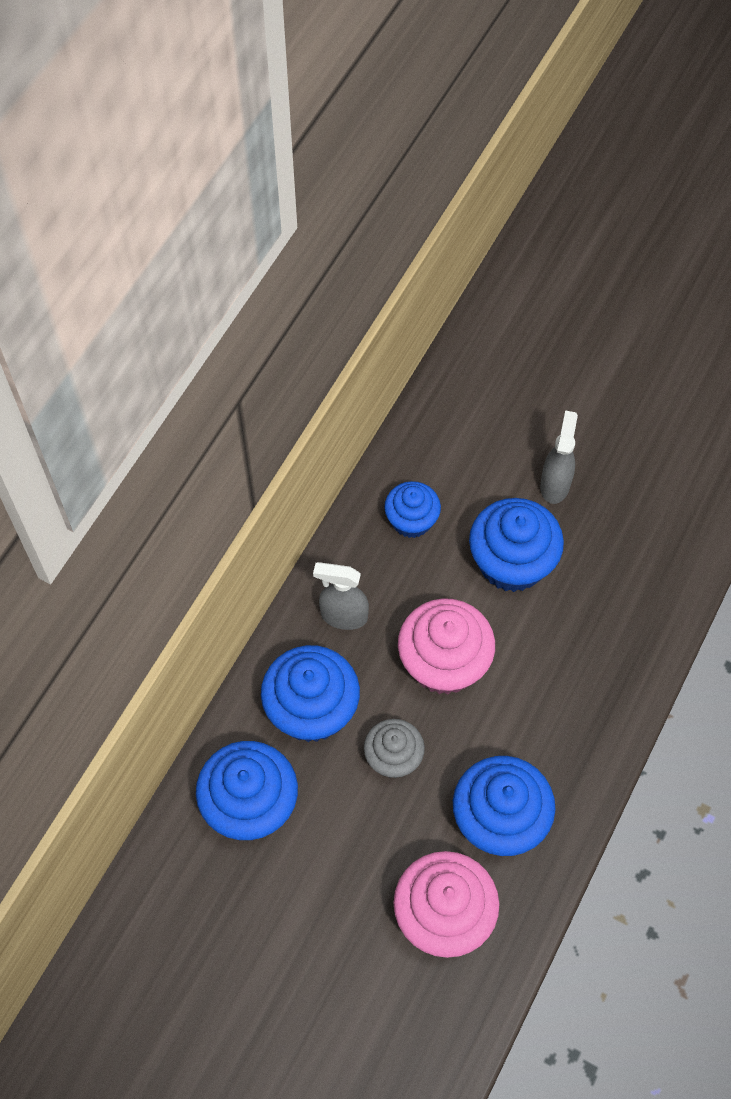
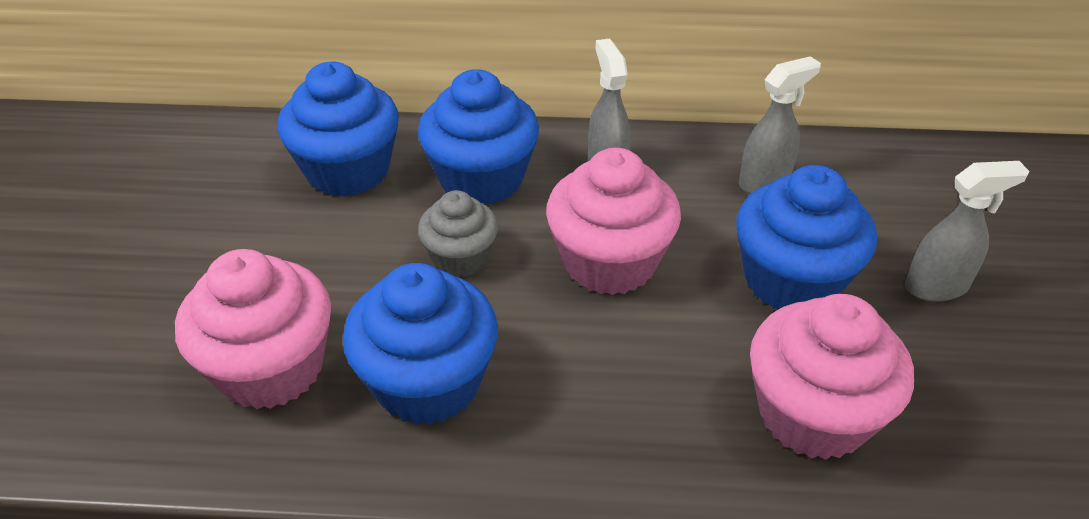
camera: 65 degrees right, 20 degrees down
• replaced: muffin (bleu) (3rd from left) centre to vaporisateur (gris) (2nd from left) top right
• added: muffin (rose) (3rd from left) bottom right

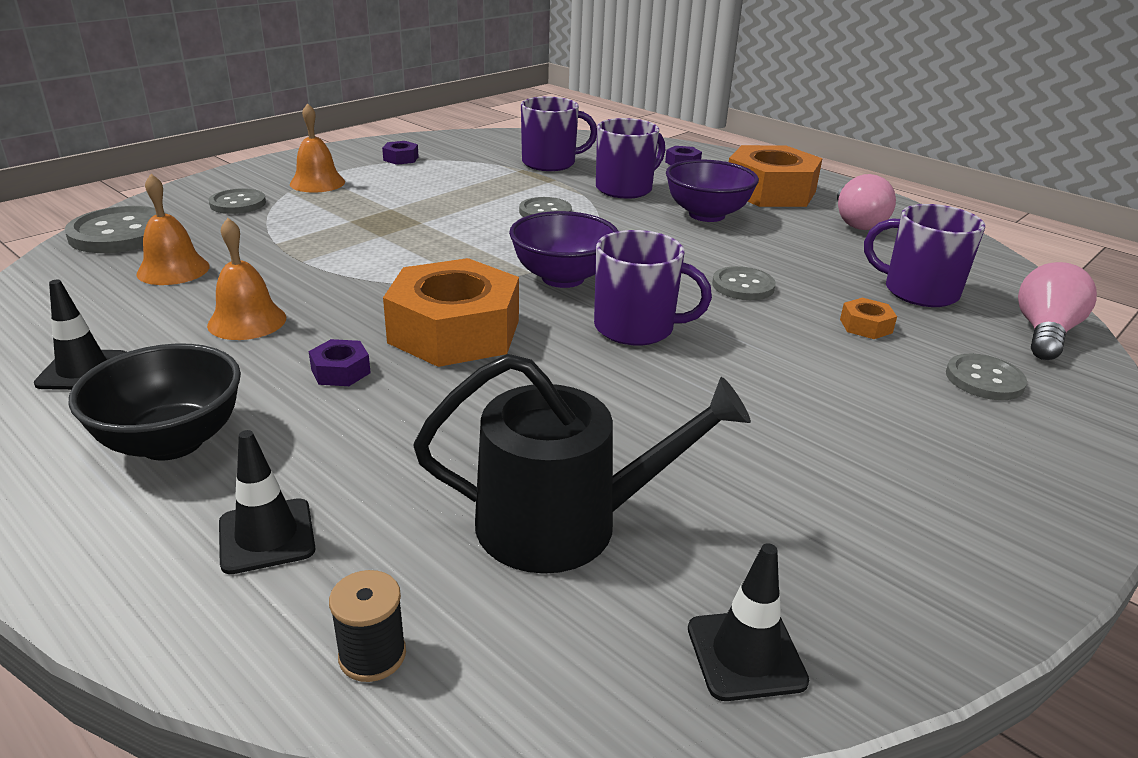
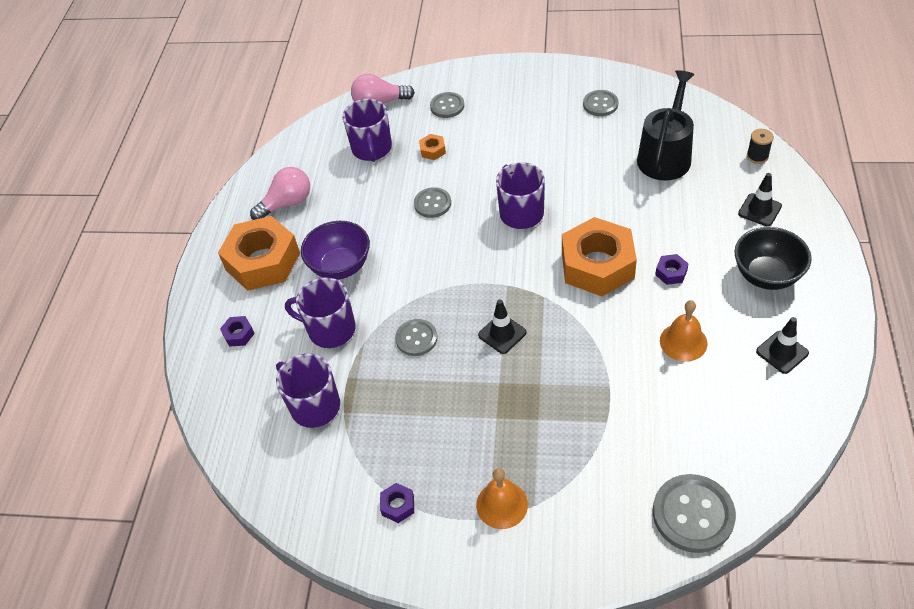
camera: 120 degrees left, 20 degrees up
• removed: cloche (orange) (1st from left) top left
• moved: bouton (gris) (2nd from left in the first image) top left to bouton (gris) (4th from left) top centre
• removed: bol (violet) (1st from left) top centre
• turned: arrosoir (noir) centre = top right 60 degrees clockwise
• moved: cône de chantier (noir) (3rd from left in the first image) bottom centre to cône de chantier (noir) (1st from left) centre

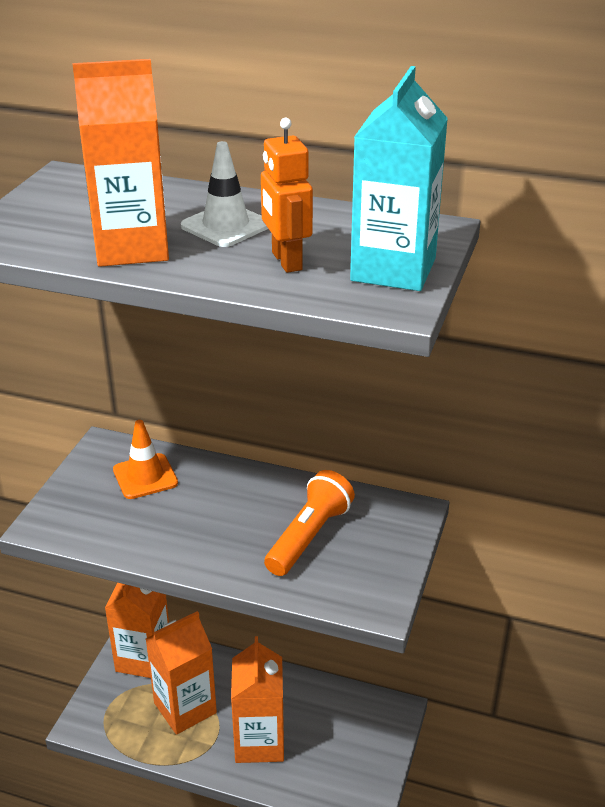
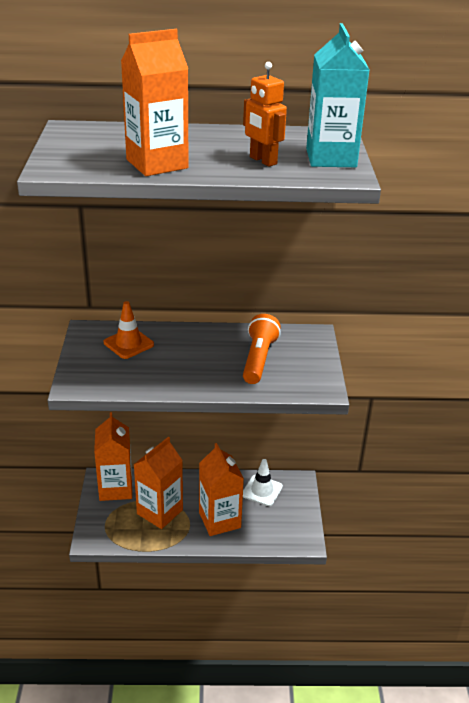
camera: 20 degrees left, 0 degrees up
• moved: cône de chantier (blanc) top centre to bottom centre

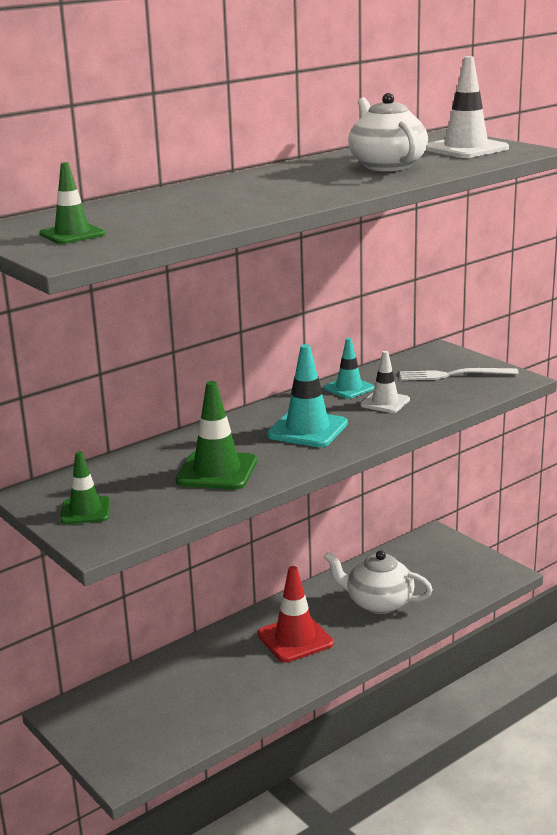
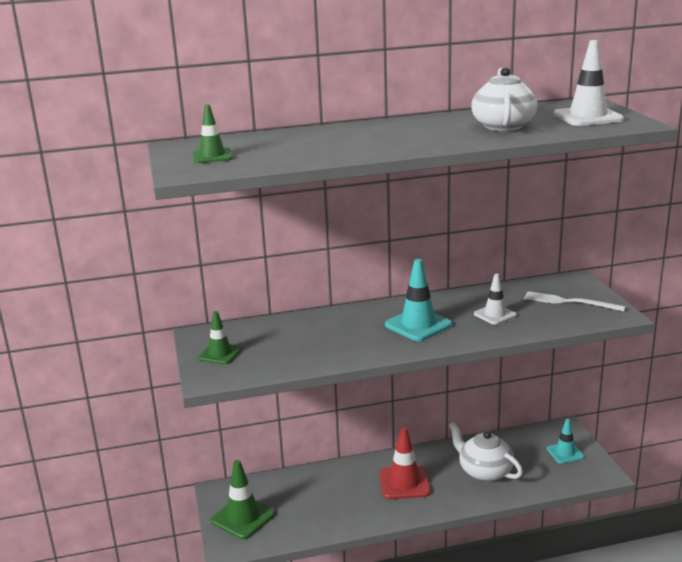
camera: 25 degrees right, 0 degrees up
• moved: cône de chantier (turquoise) (2nd from left) centre to bottom right
• moved: cône de chantier (vert) (3rd from left) centre to bottom centre

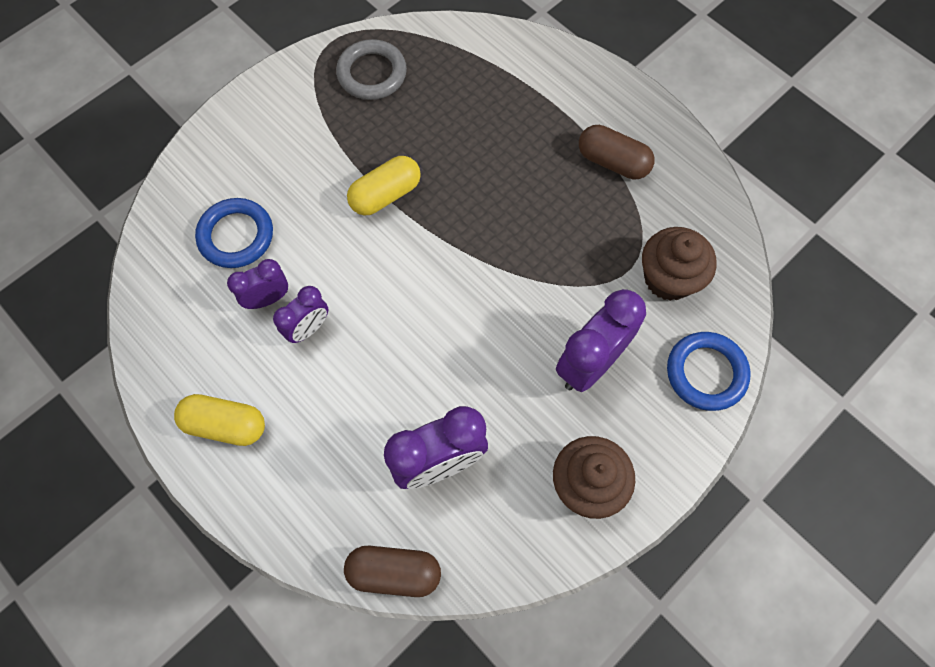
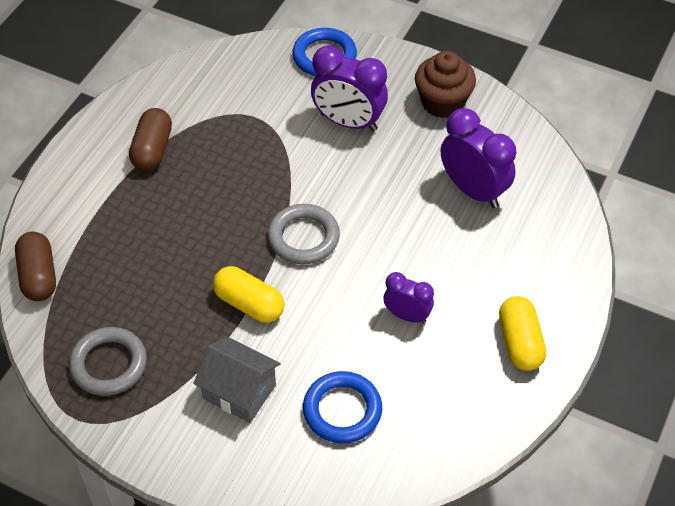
camera: 110 degrees left, 15 degrees down
• removed: muffin (marron) (2nd from left) middle right
• removed: réveil (violet) (1st from left) middle left
• moved: gélule (marron) (1st from left) bottom centre to middle left
• added: anneau (gris) (2nd from left) centre
• added: maison (gris) bottom centre

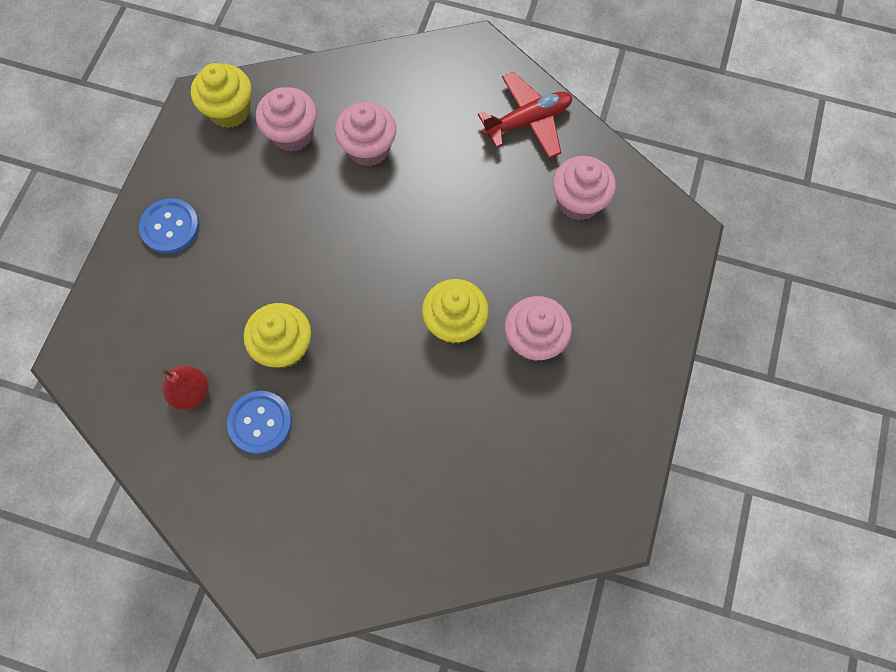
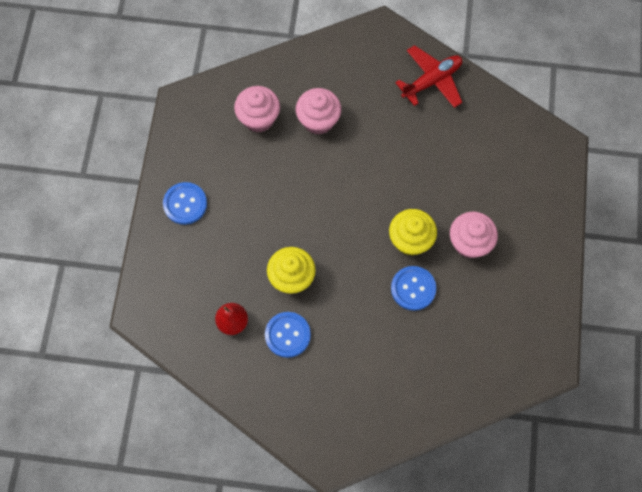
camera: 10 degrees left, 0 degrees up
• removed: muffin (jaune) (1st from left) top left
• removed: muffin (rose) (4th from left) top centre
• added: bouton (bleu) (3rd from left) centre

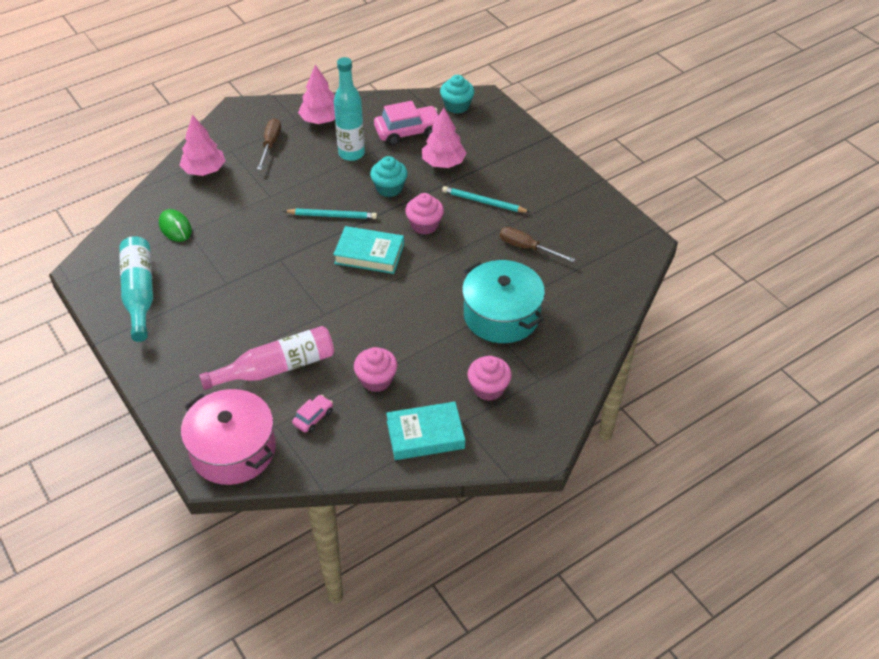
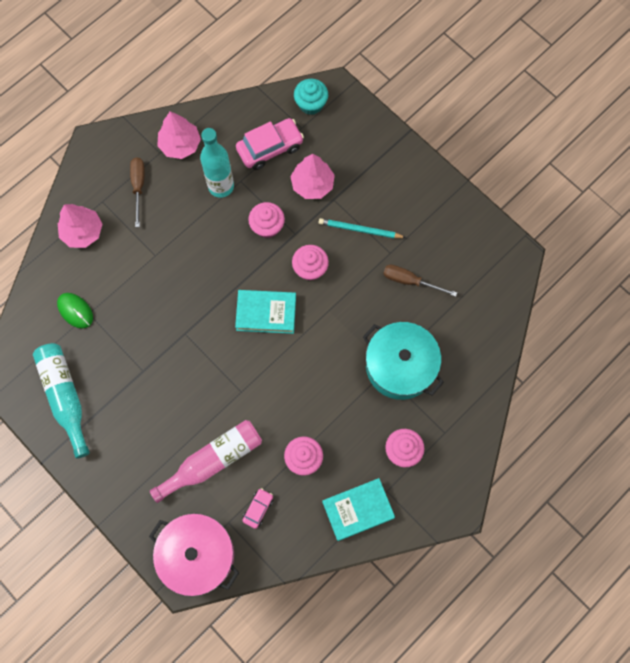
camera: 10 degrees left, 25 degrees up
• recoloured: muffin (turquoise) (1st from left) top centre to muffin (rose) (1st from left) top centre
• removed: crayon (turquoise) (1st from left) top centre

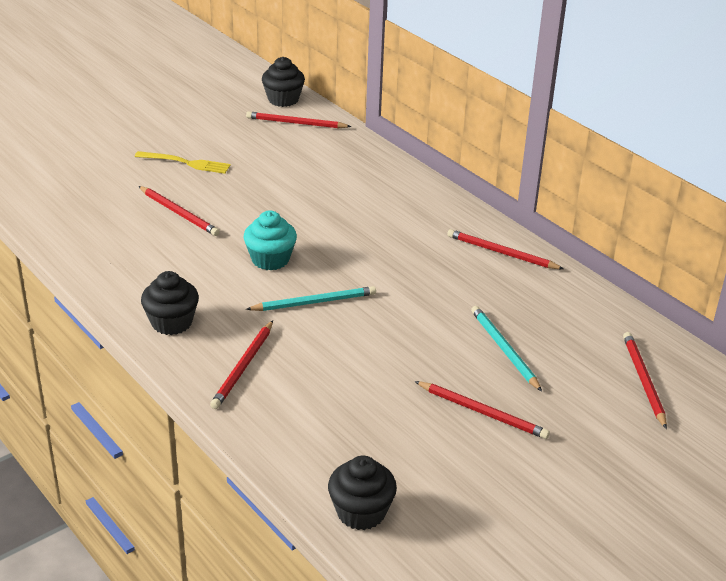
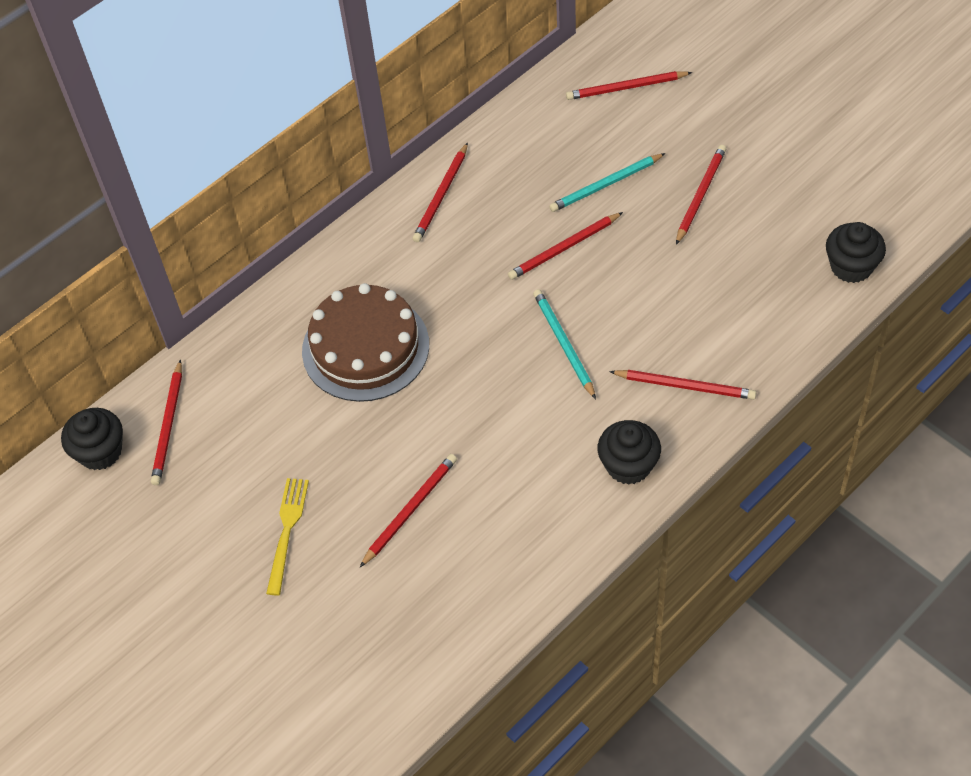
camera: 90 degrees left, 20 degrees up
• removed: muffin (turquoise) centre
• added: crayon (rouge) (4th from left) top centre
• added: gâteau (marron) centre

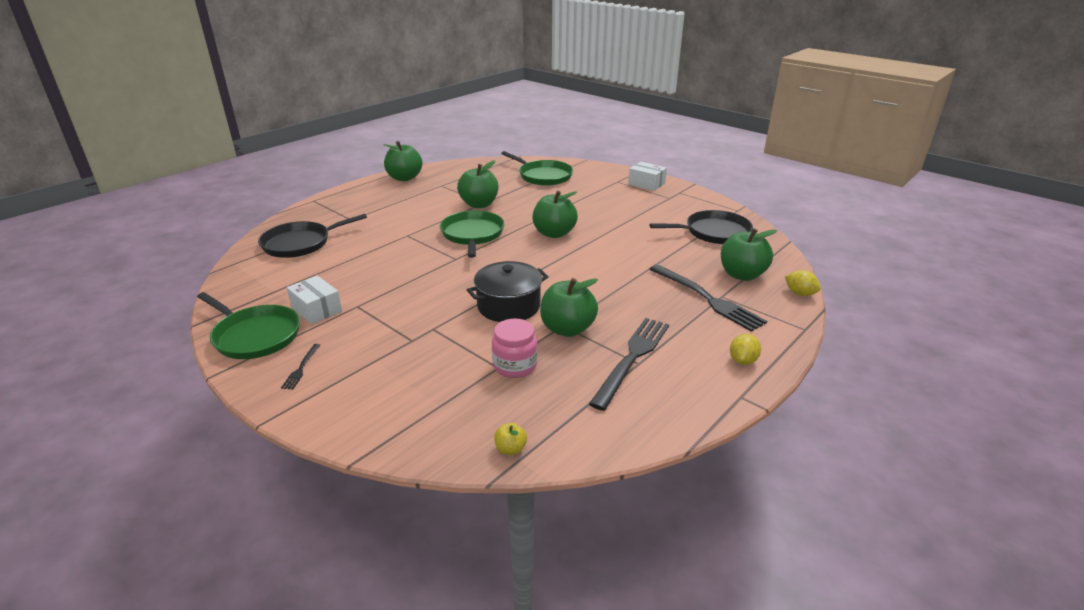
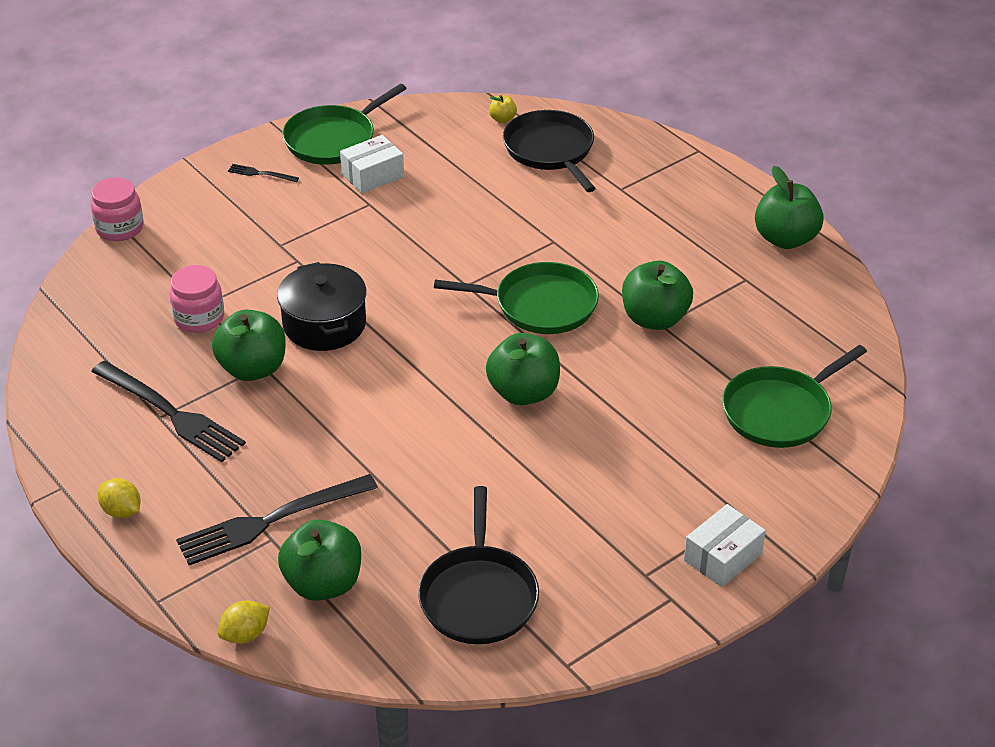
camera: 100 degrees right, 10 degrees up
• moved: pomme (jaune) bottom centre to top centre
• added: bocal (rose) (1st from left) top left

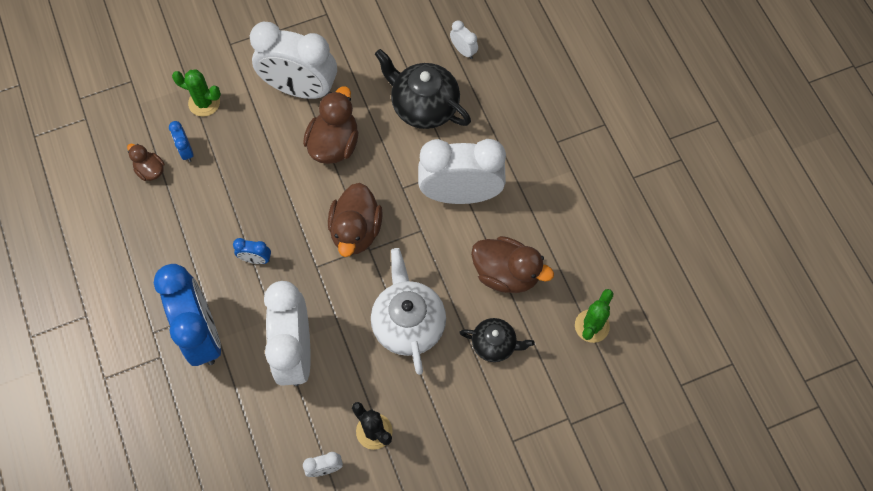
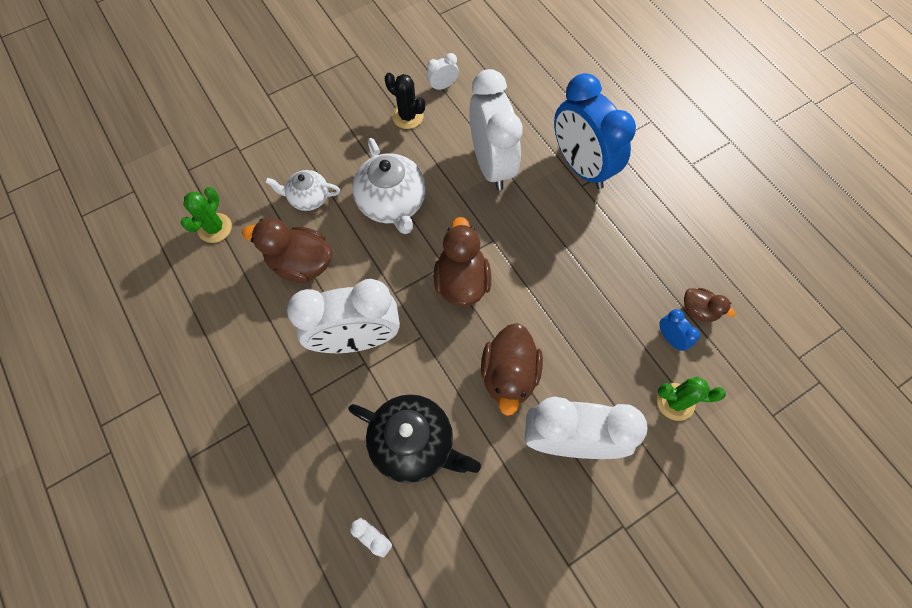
camera: 170 degrees right, 0 degrees up
• removed: réveil (bleu) (3rd from left) middle left
• recoloured: théière (noir) (2nd from left) bottom centre to théière (blanc) (1st from left) top left

